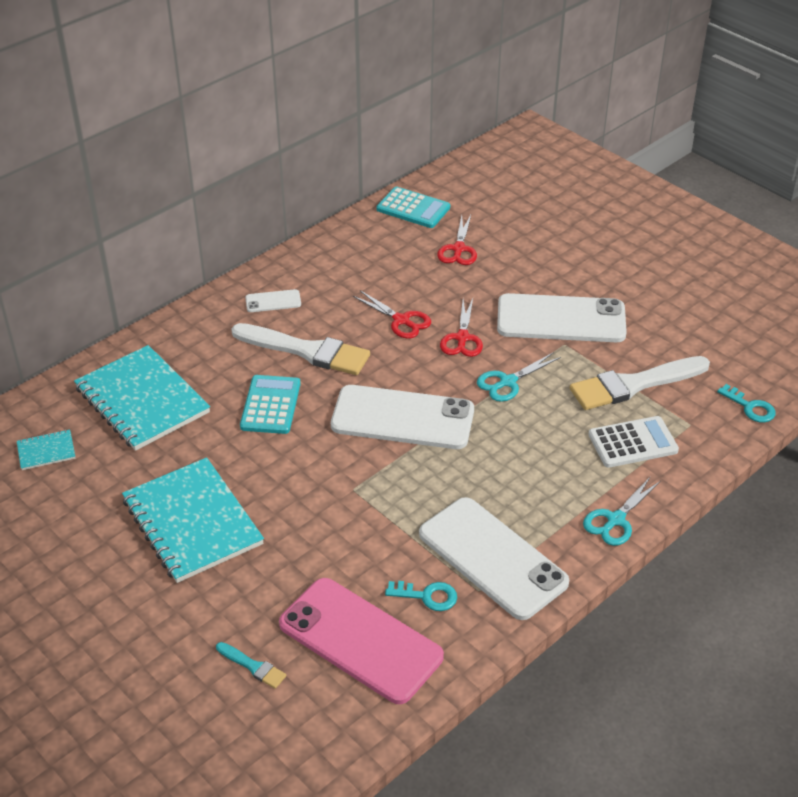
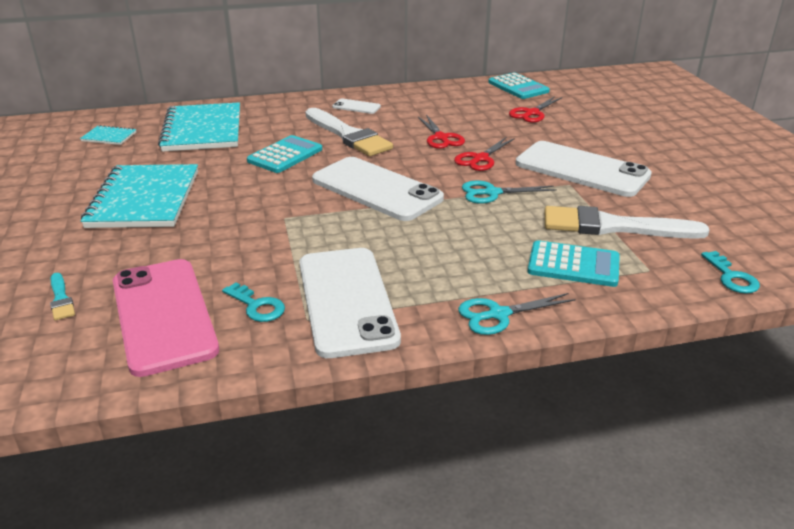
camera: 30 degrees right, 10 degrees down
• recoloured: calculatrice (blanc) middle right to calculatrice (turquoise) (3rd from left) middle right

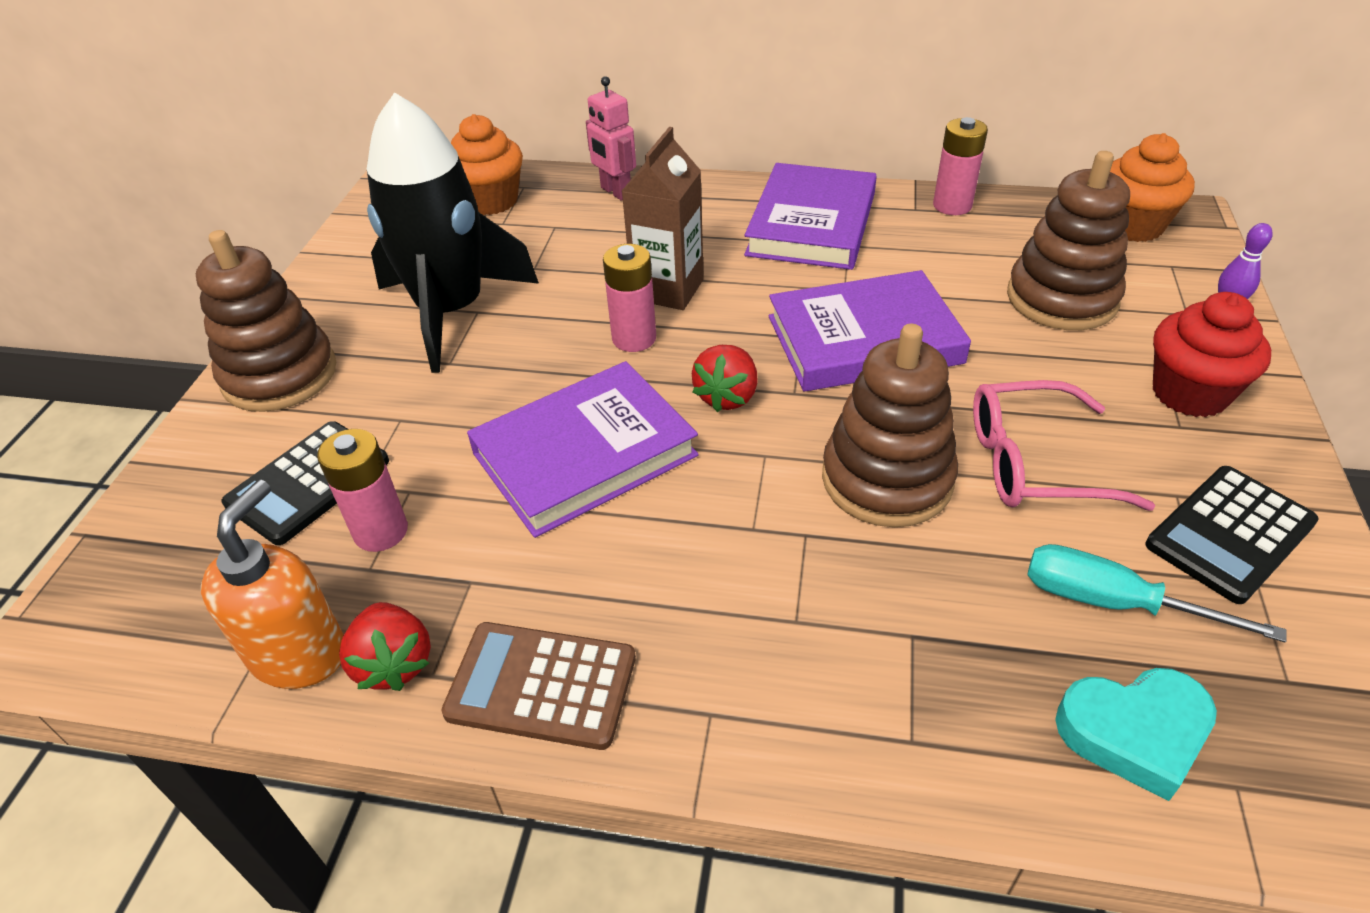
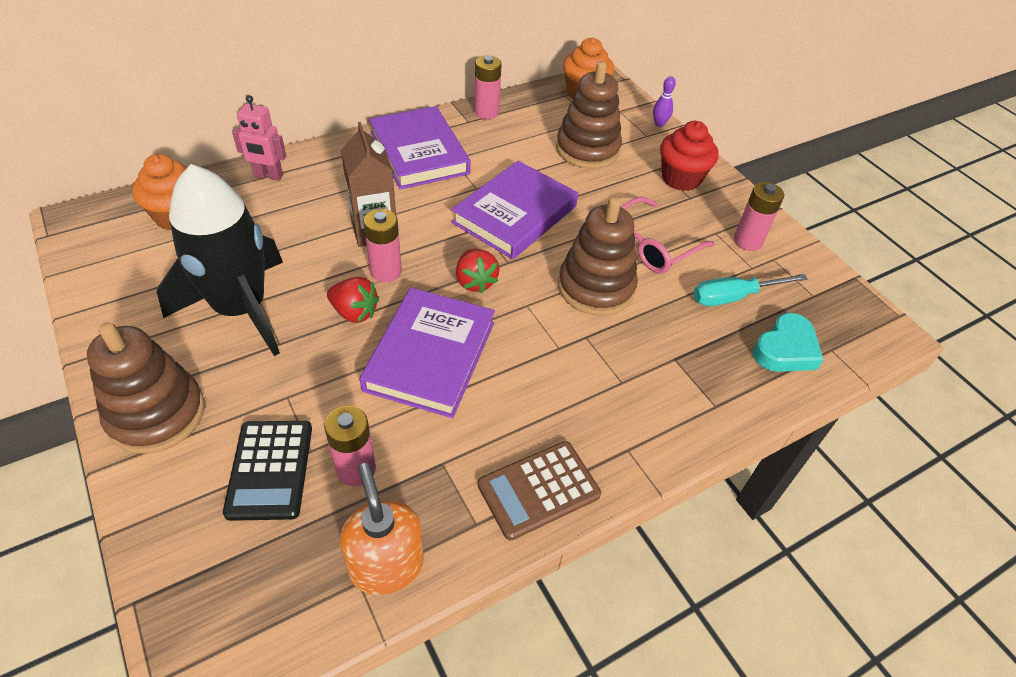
camera: 45 degrees left, 5 degrees up
• replaced: calculatrice (noir) (2nd from left) middle right to pile (rose) (4th from left) top right
• moved: fraise (rouge) (1st from left) bottom left to centre

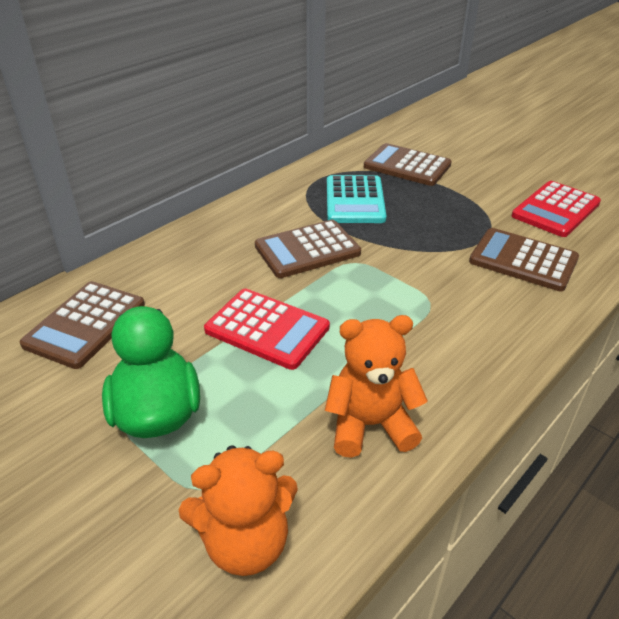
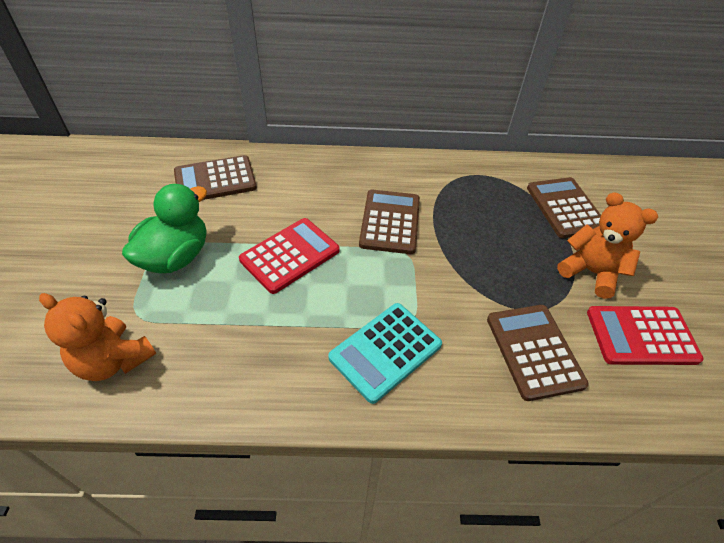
camera: 45 degrees right, 10 degrees up
• moved: calculatrice (turquoise) top centre to centre
• turned: calculatrice (marron) (2nd from left) centre = centre 75 degrees clockwise
• turned: calculatrice (rouge) (1st from left) centre = centre 120 degrees counterclockwise
• moved: ours en peluche (orange) (2nd from left) centre to middle right

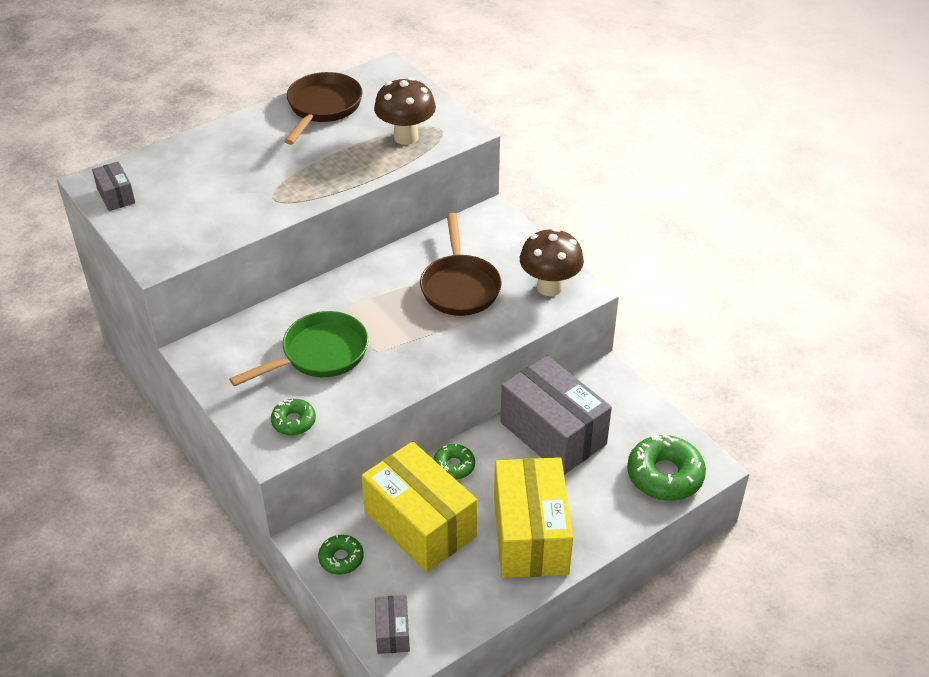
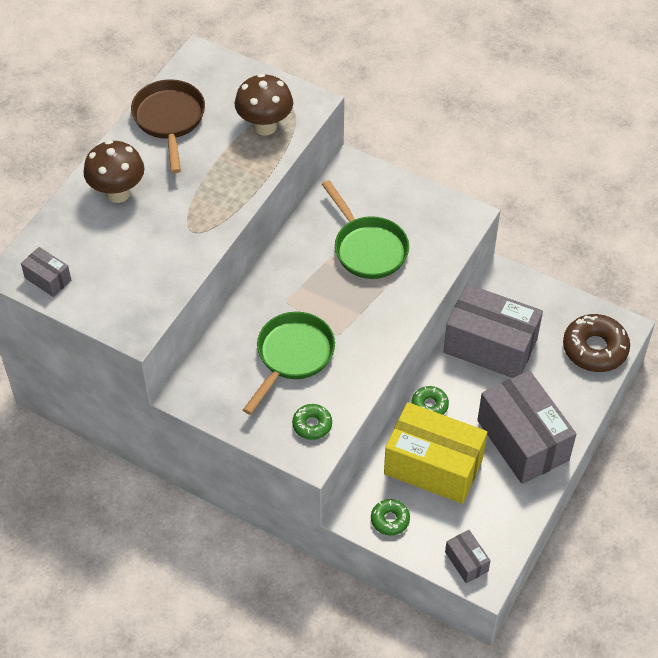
camera: 25 degrees left, 10 degrees up
• recoloured: poêle (marron) (2nd from left) centre to poêle (vert) (2nd from left) centre
• moved: champignon (marron) (2nd from left in the first image) centre to champignon (marron) (1st from left) top left
• recoloured: beignet (vert) (4th from left) bottom right to beignet (marron) middle right
• recoloured: boîte (jaune) (2nd from left) bottom centre to boîte (gris) (4th from left) middle right

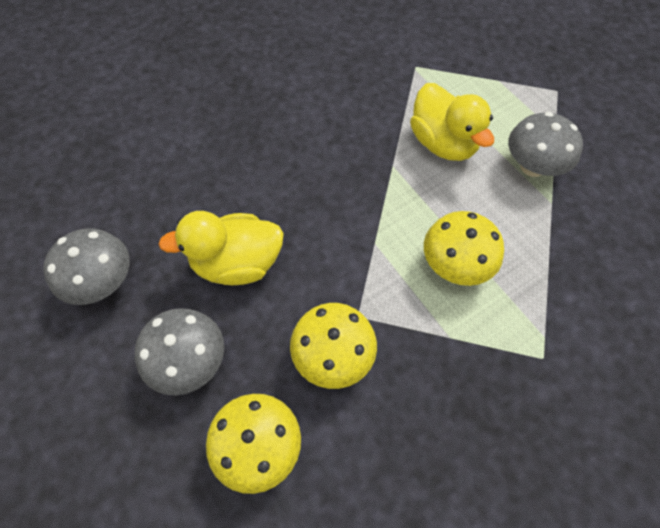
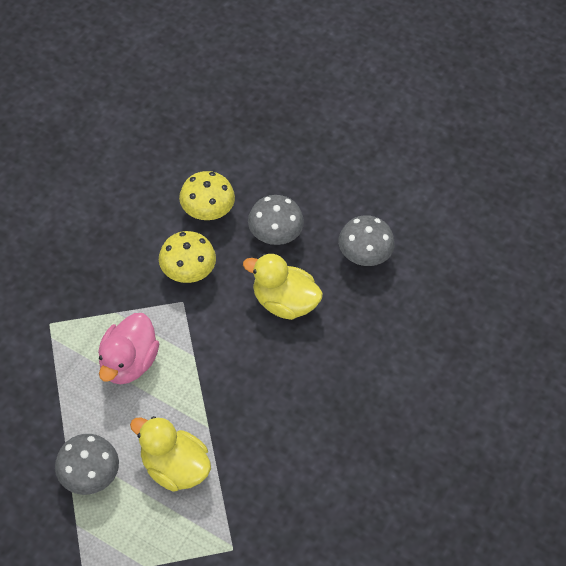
camera: 150 degrees right, 5 degrees down
• turned: canard (jaune) (1st from left in the first image) centre = centre 120 degrees counterclockwise
• replaced: champignon (jaune) (3rd from left) middle right to canard (rose) middle left

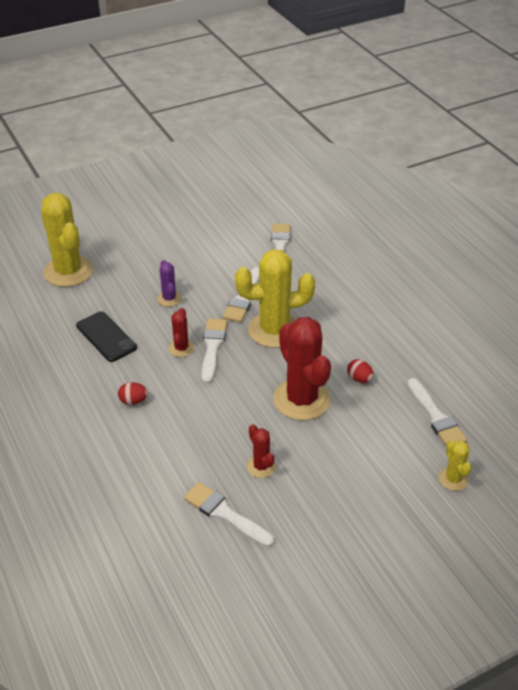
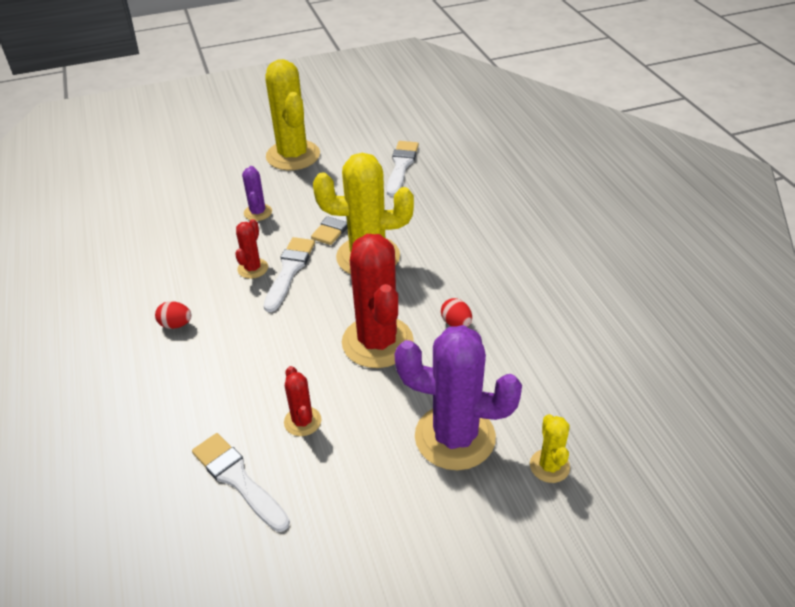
camera: 10 degrees right, 0 degrees up
• moved: cactus (jaune) (1st from left) middle left to top centre
• removed: téléphone (noir) middle left
• removed: pinceau (blanc) (5th from left) middle right
• added: cactus (violet) (2nd from left) centre

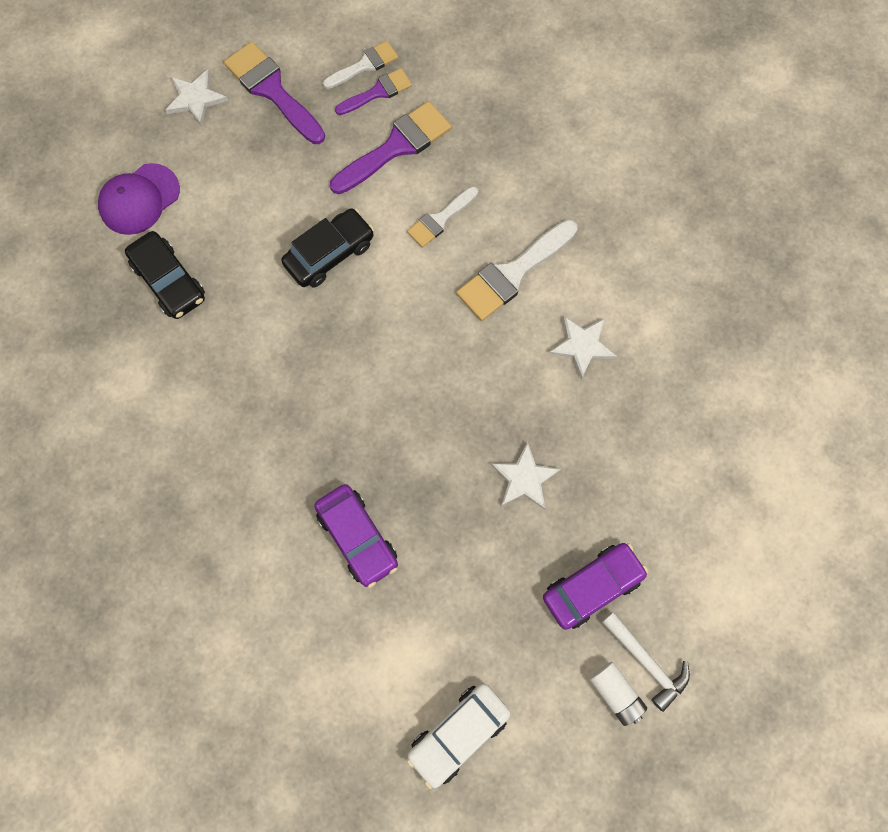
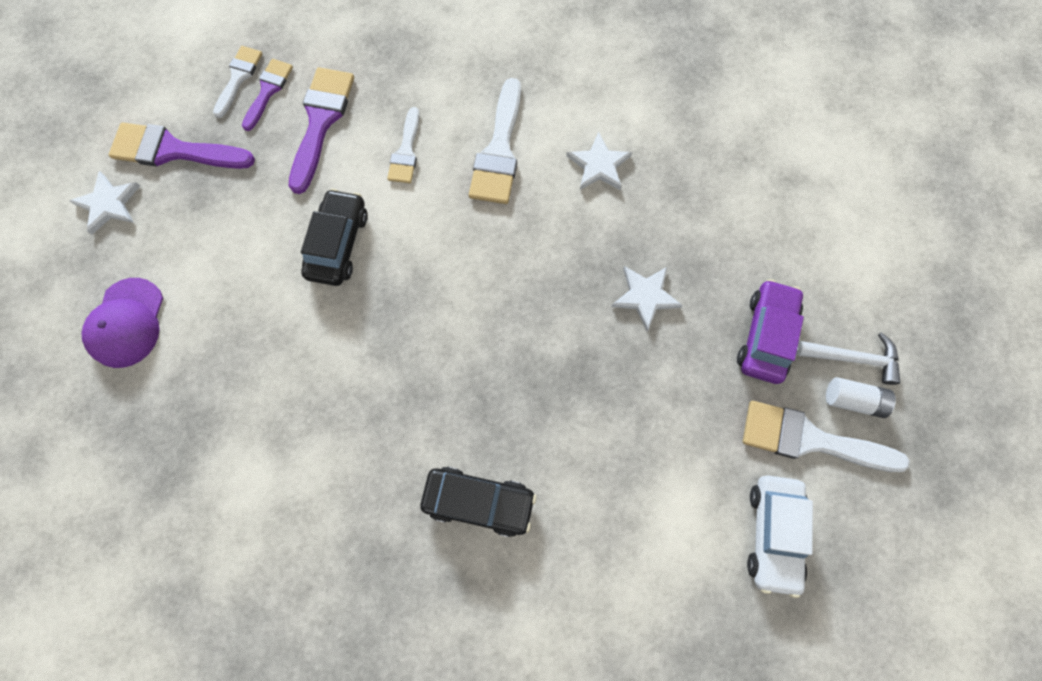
camera: 40 degrees left, 0 degrees up
• moved: voiture (noir) (1st from left in the first image) top left to voiture (noir) (2nd from left) bottom centre
• removed: voiture (violet) (1st from left) centre
• added: pinceau (blanc) (4th from left) middle right

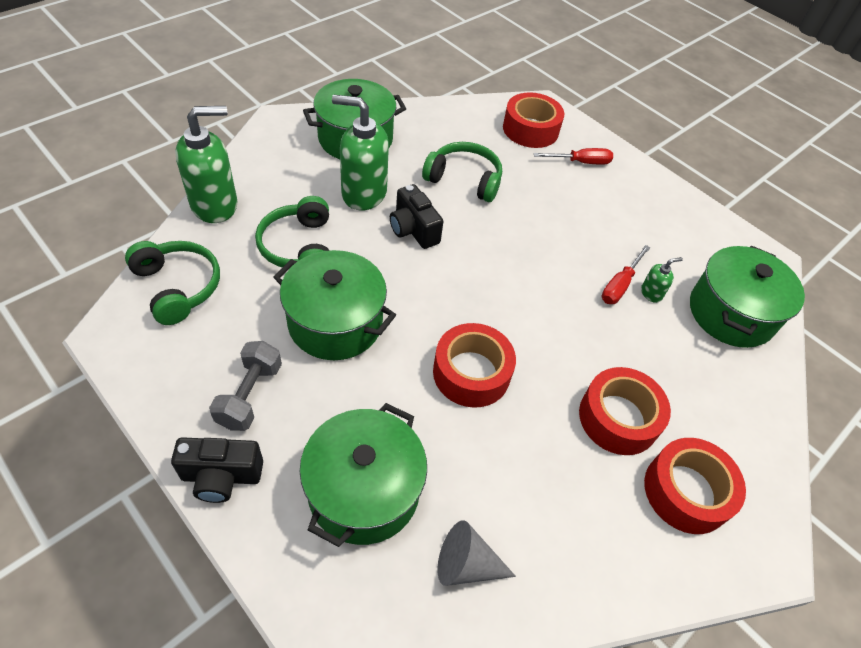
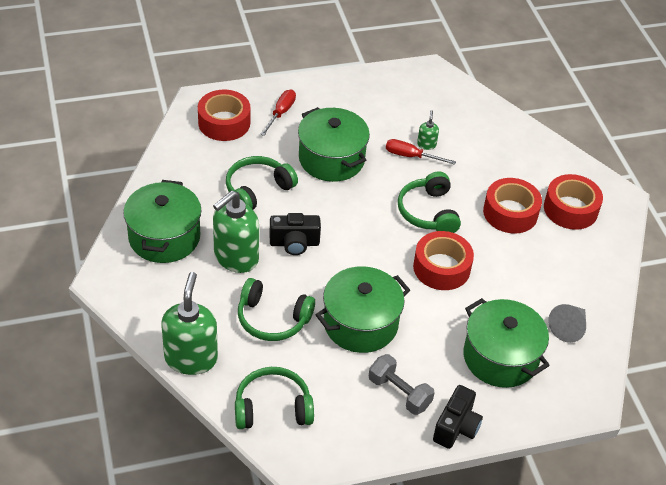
camera: 60 degrees left, 5 degrees down
• turned: tournevis (rouge) (2nd from left) middle right = top centre 135 degrees clockwise
• moved: marmite (vert) (4th from left in the first image) middle right to marmite (vert) (2nd from left) top centre
• added: casque audio (vert) (4th from left) centre

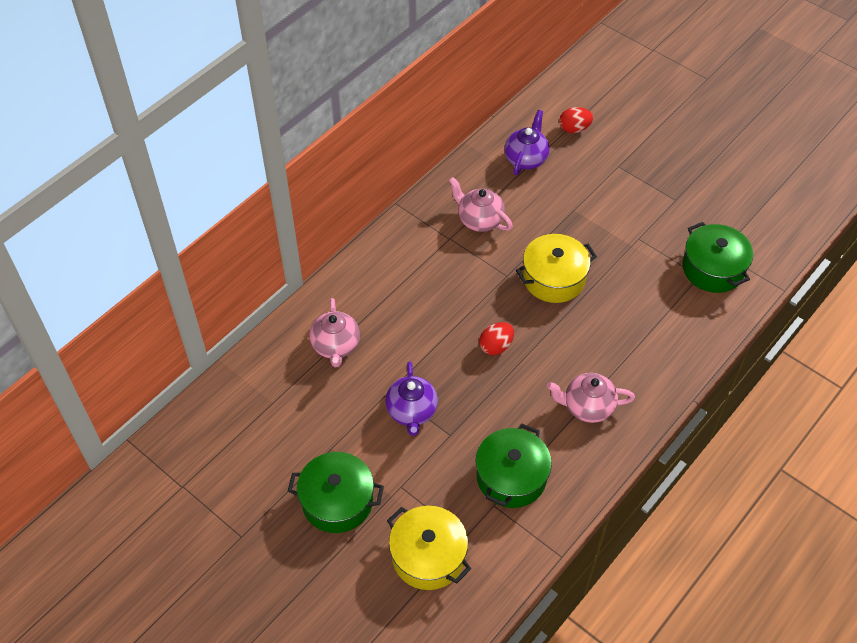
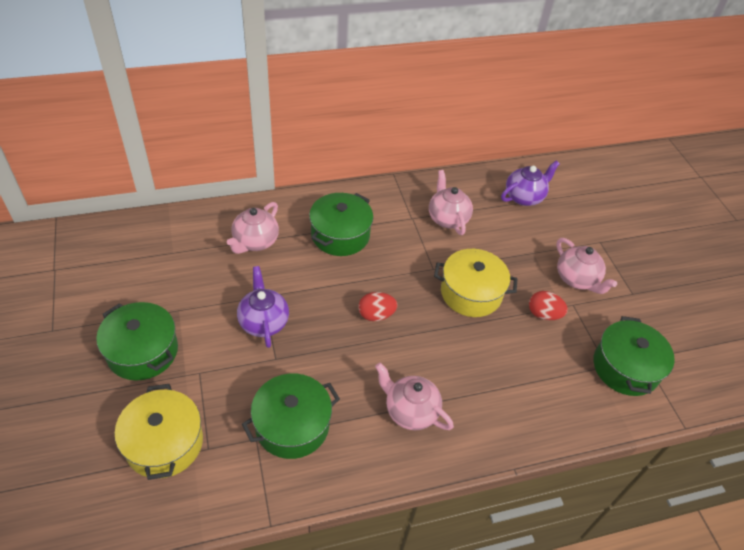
camera: 30 degrees right, 5 degrees down
• moved: œuf (rouge) (2nd from left) top right to middle right
• turned: théière (violet) (1st from left) centre = centre 135 degrees clockwise
• added: marmite (vert) (3rd from left) centre
• added: théière (rose) (4th from left) middle right

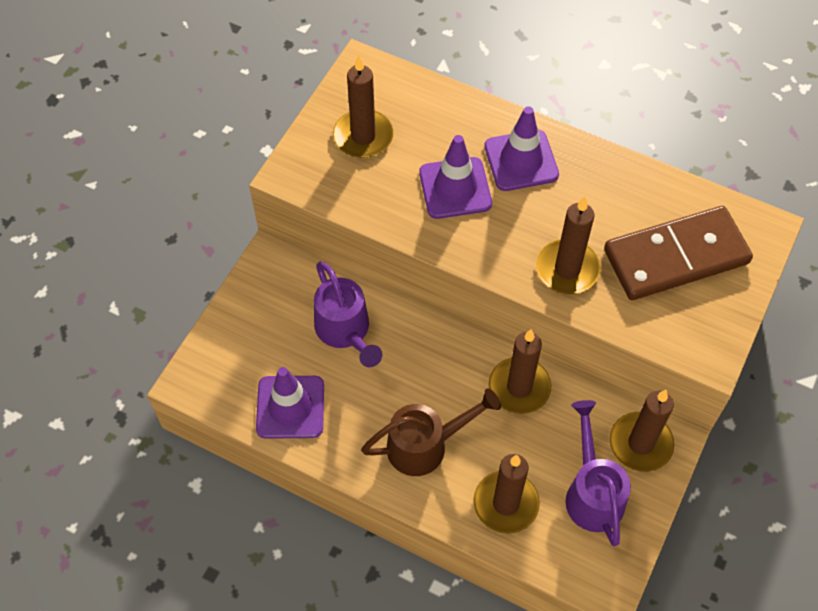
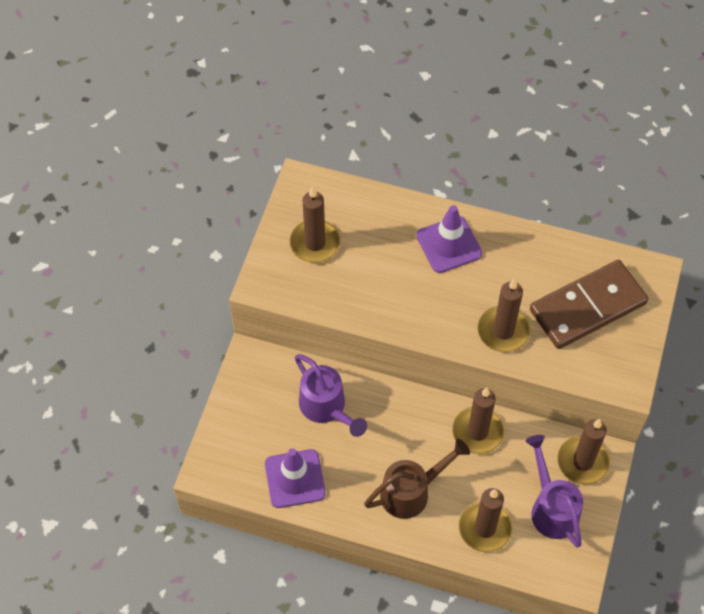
camera: 10 degrees left, 0 degrees up
• removed: cône de chantier (violet) (2nd from left) top centre

